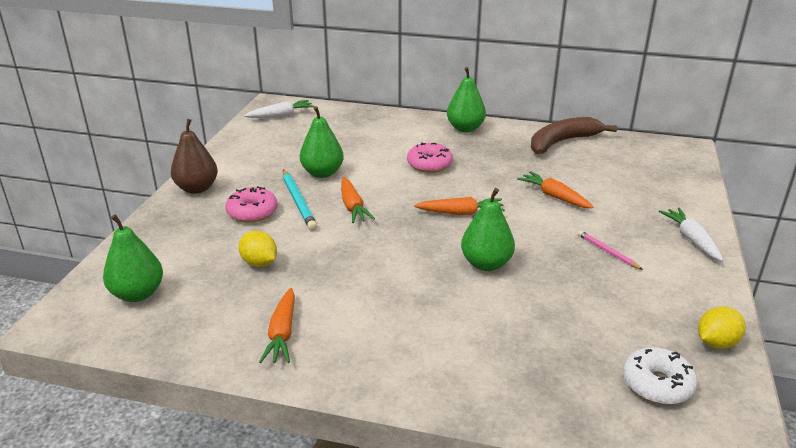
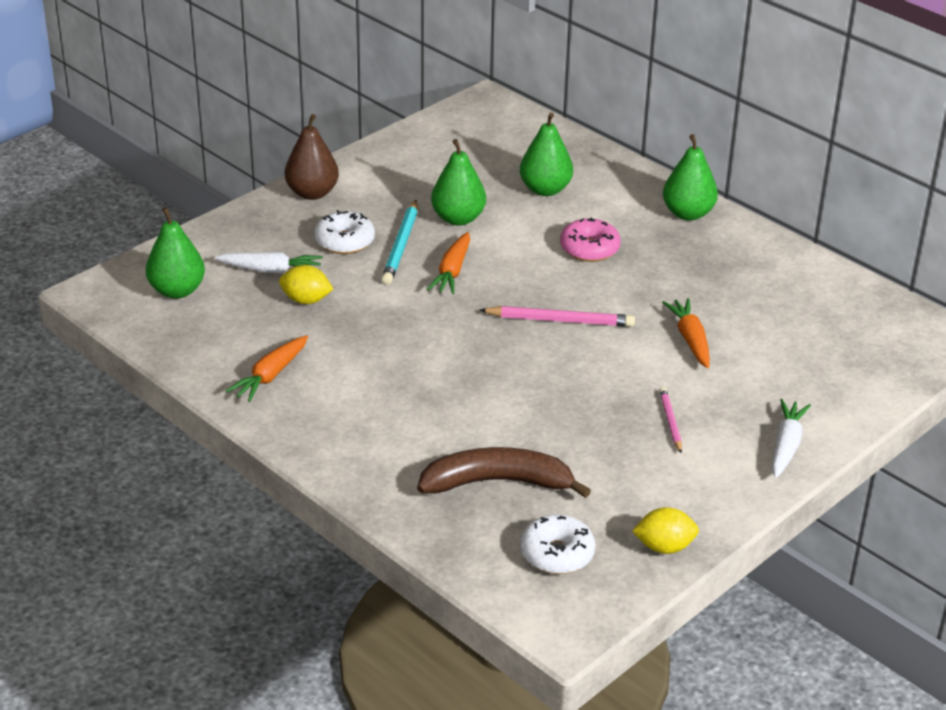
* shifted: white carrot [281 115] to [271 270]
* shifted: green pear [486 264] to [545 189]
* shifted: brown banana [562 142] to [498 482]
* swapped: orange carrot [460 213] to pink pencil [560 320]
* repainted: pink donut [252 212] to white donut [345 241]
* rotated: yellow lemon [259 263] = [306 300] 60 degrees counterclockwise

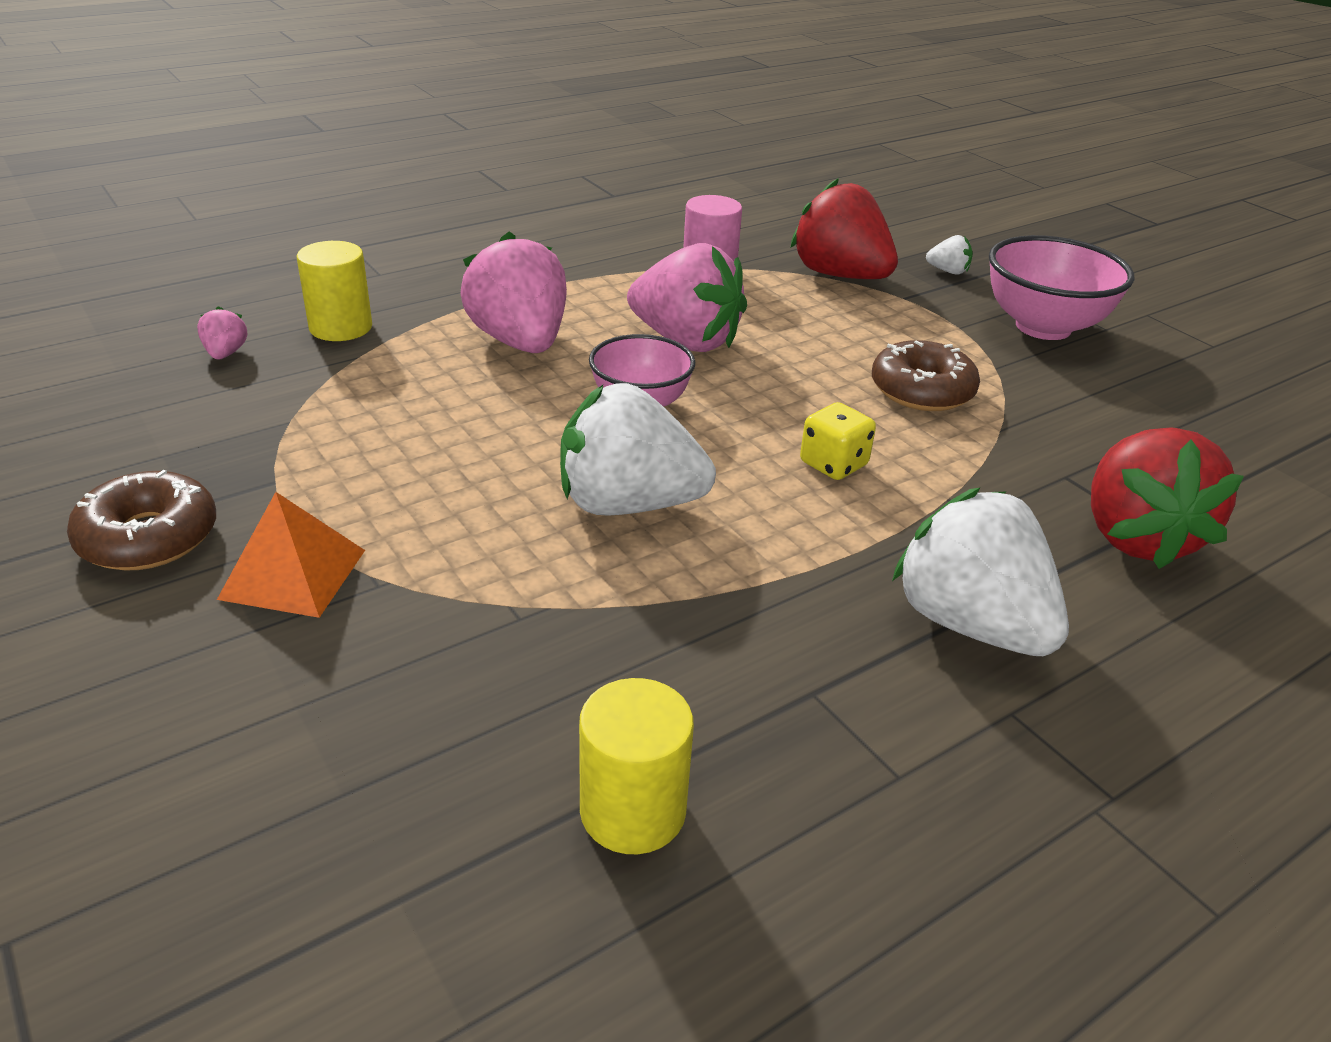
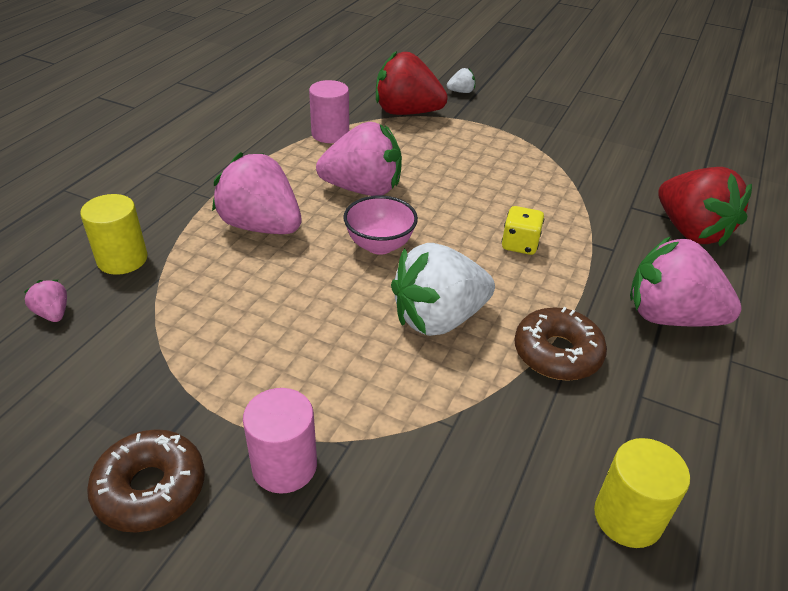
* gone: pink bowl [1043 327]
* shifted: brown donut [922 390] to [557 353]
* swapped: orange pyramid [293 574] to pink cylinder [284 466]
* repainted: white strawberry [970 624] to pink strawberry [670 317]

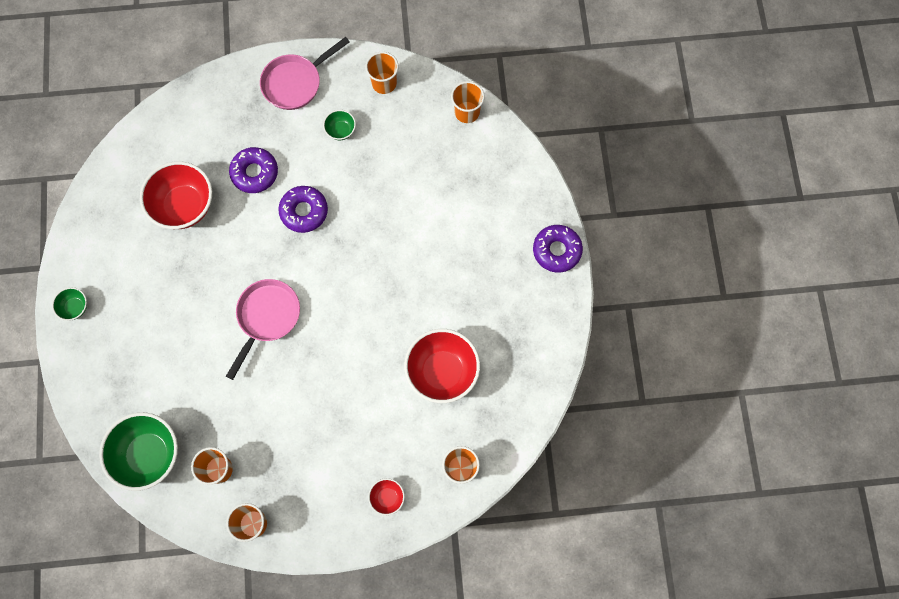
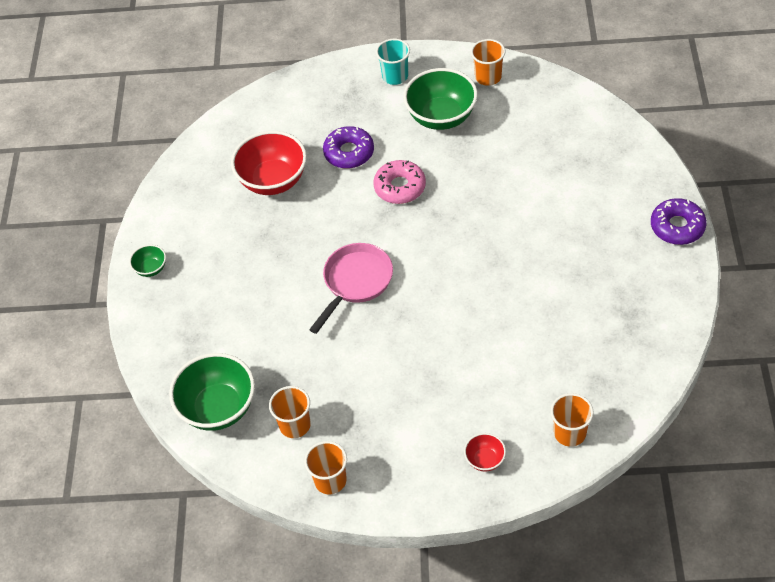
* gone: red bowl [442 372]
* gone: orange cup [467 112]
* swapped: pink pan [295 83] to turquoise cup [395 76]
* repainted: purple donut [304 211] to pink donut [400 187]
* scaled: green bowl [341 130] = [441 117] x2.12

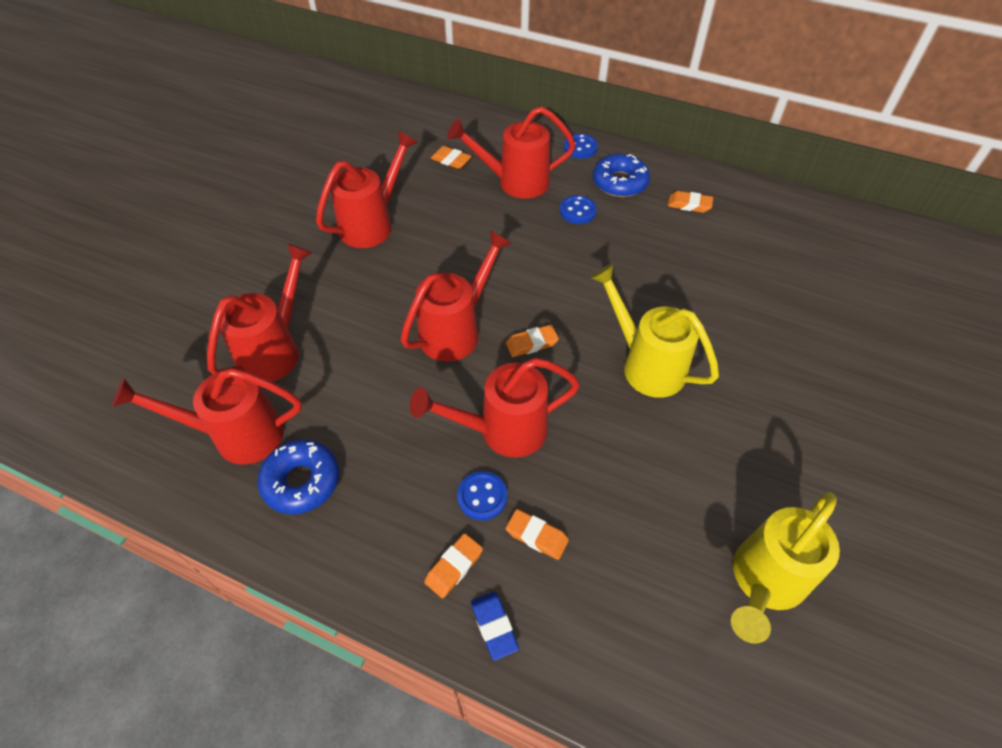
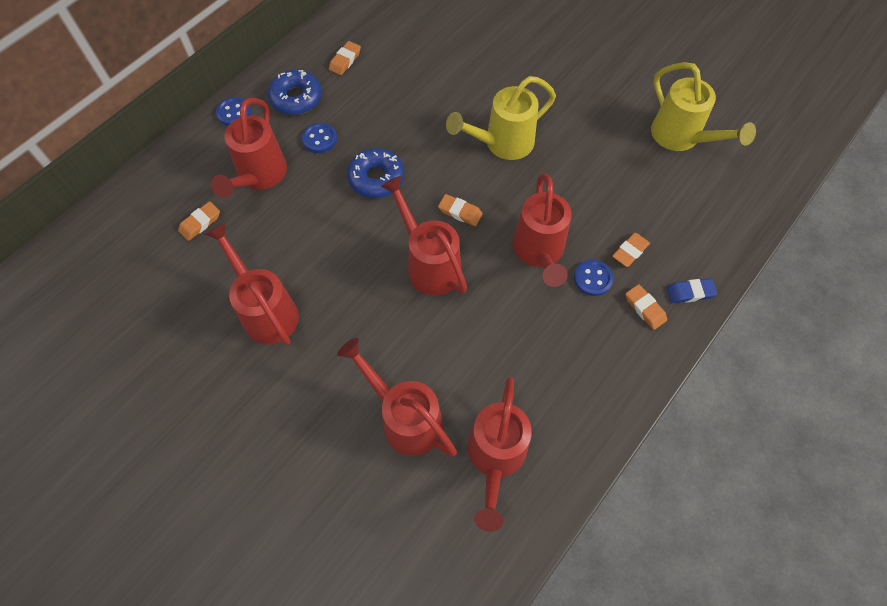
* shifted: blue donut [301 481] to [376 178]
* rotated: orange eraser [531 343] = [460 212] 60 degrees counterclockwise

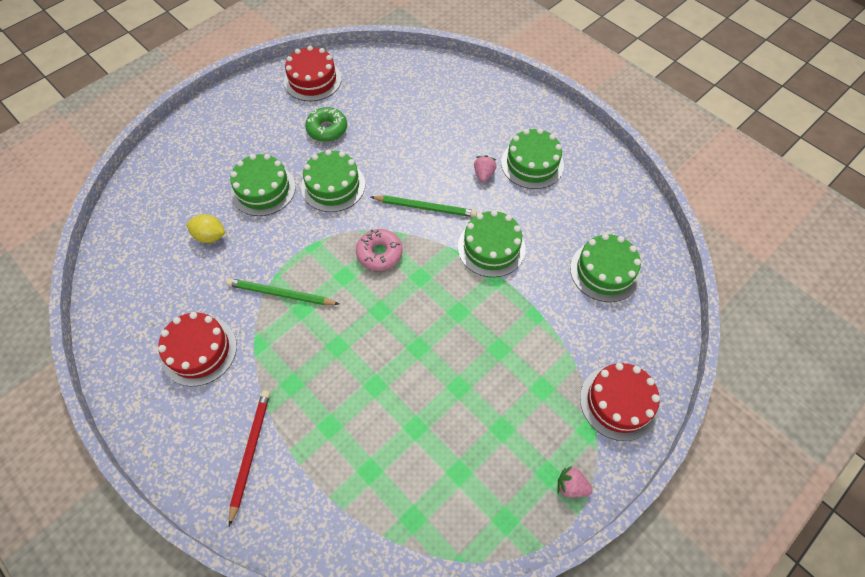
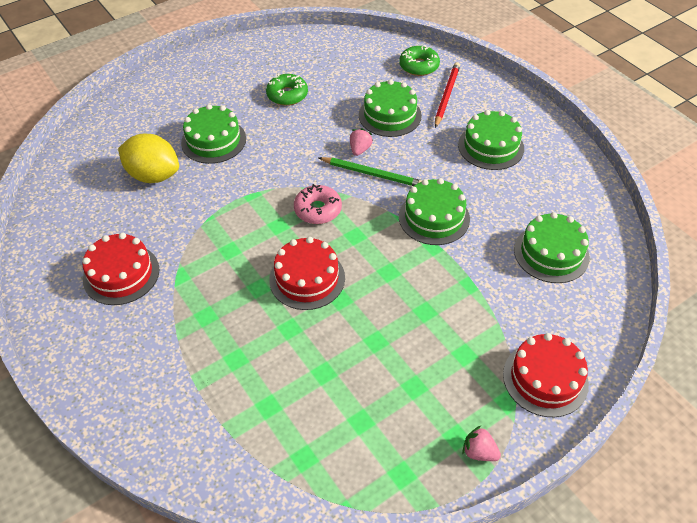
* gone: green pencil [281 294]
* new: green donut [419 66]
* shifted: red pencil [250 453] to [446 95]
* shifted: red cake [312 80] to [307 278]
* shifted: green cake [333 185] to [390 115]
* shifted: pink strawberry [483 174] to [360 149]
* scaled: yellow lemon [210 236] = [153 175] x1.68

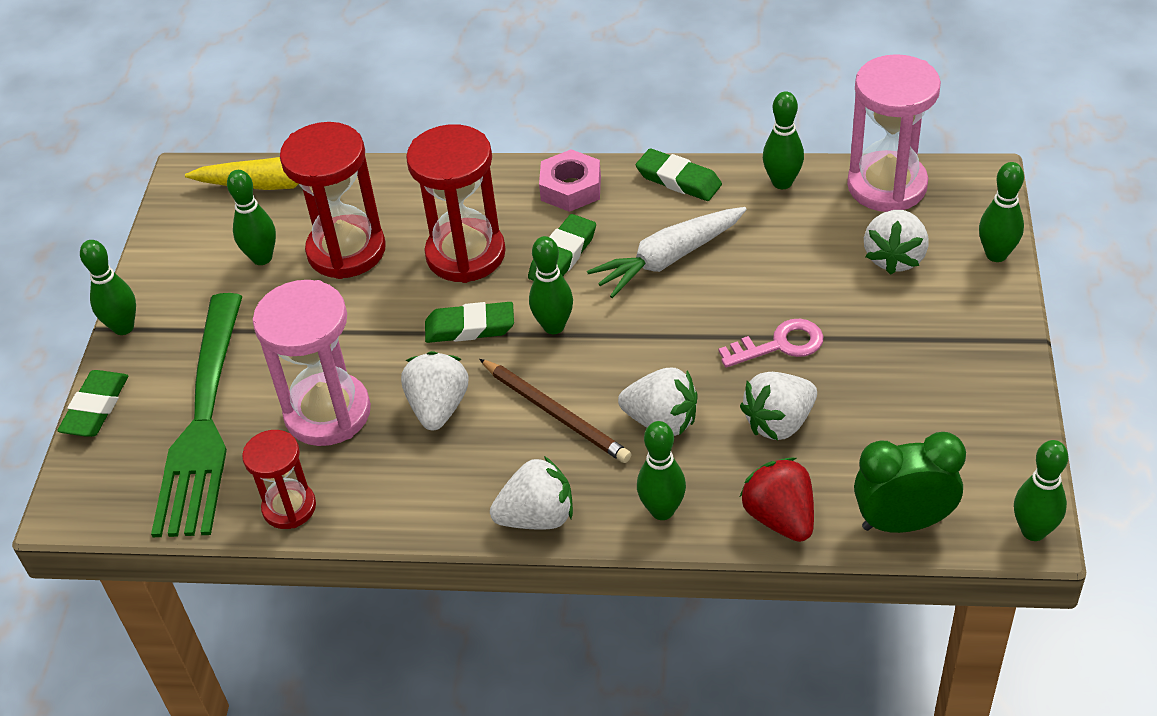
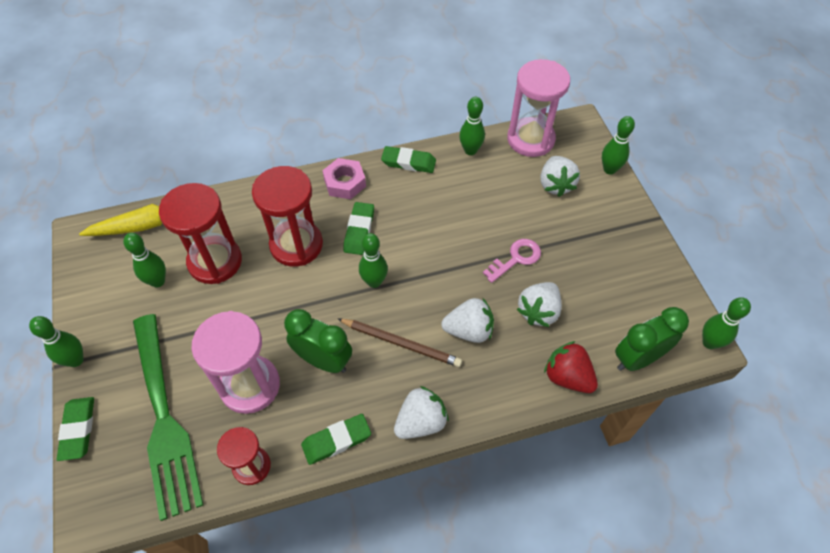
* gone: white carrot [668 259]
* gone: green bowling pin [662 510]
* shifted: green eraser [470 327] to [336 440]
* swapped: white strawberry [438 407] to green clock [323 360]

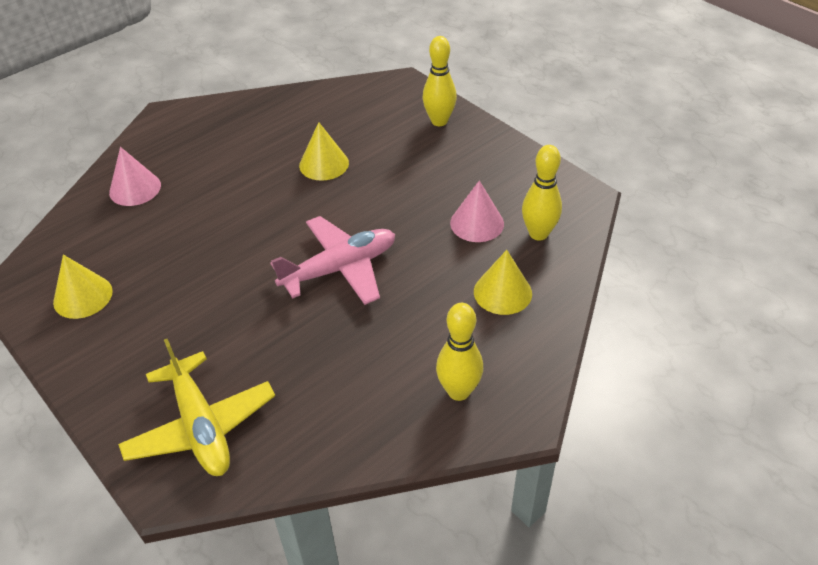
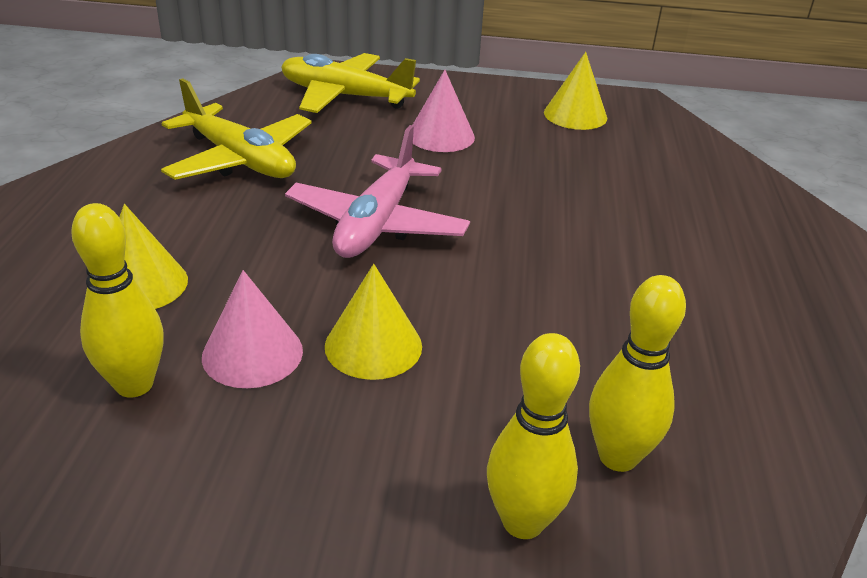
* new: yellow plane [240 159]
* shifted: pink cone [135 188] to [441 136]
* shifted: yellow cone [324 164] to [373 346]
* shifted: yellow bowling pin [458 391] to [618 457]

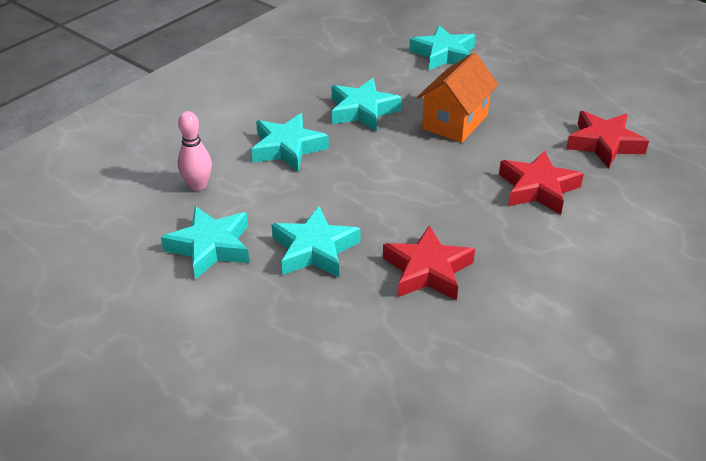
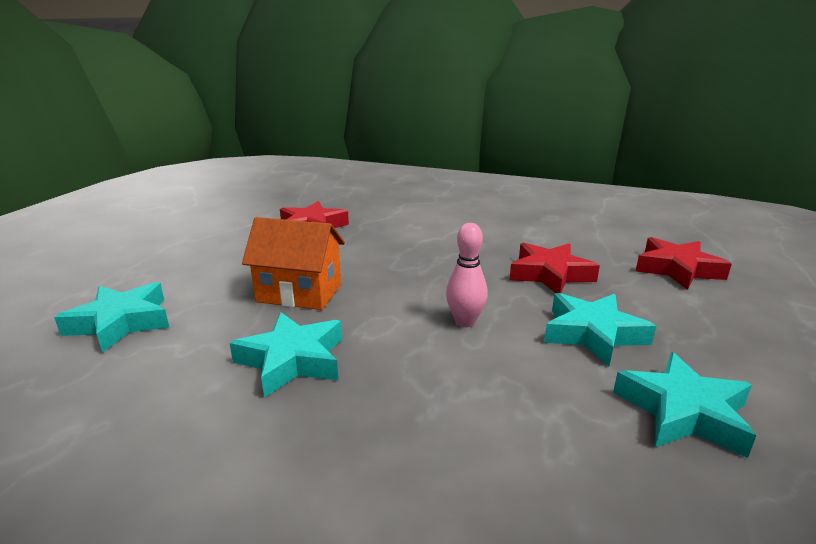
* gone: turquoise star [288 148]
* shifted: pink bowling pin [198 185] to [465 322]
* shifted: red star [538 188] to [677 269]

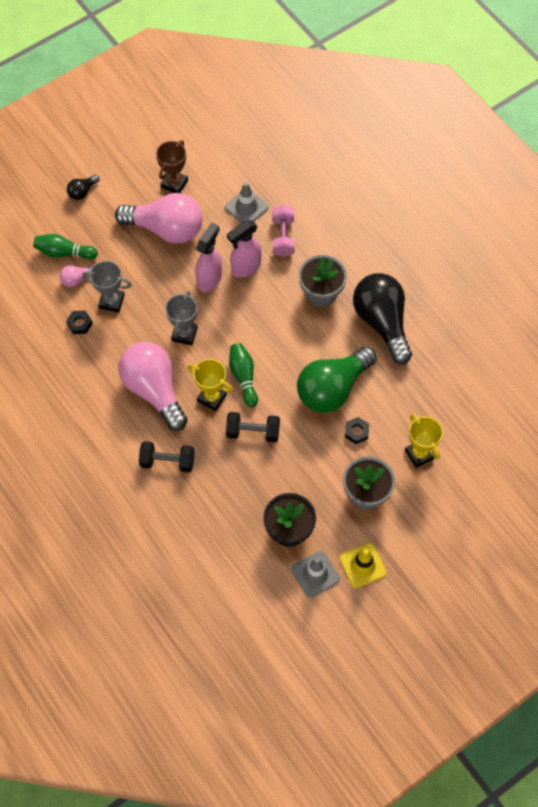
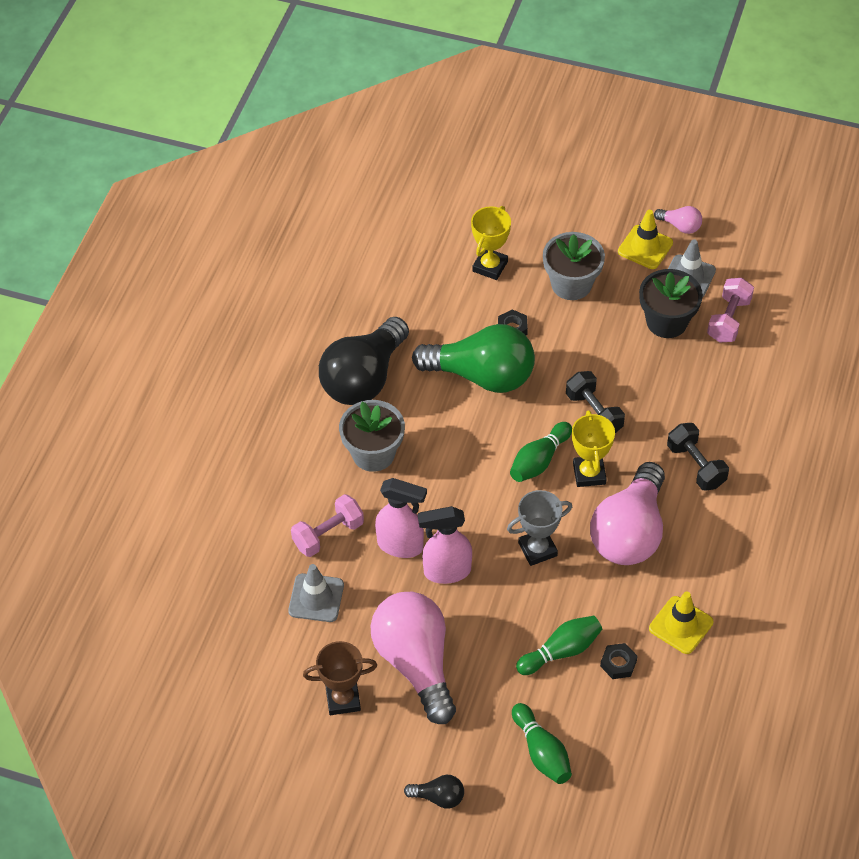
* new: yellow traffic cone [681 625]
* new: pink dumbbell [728 320]
* shifted: pink light bulb [77 279] to [680 226]
* swapped: grey trophy [111 301] to green bowling pin [561 651]

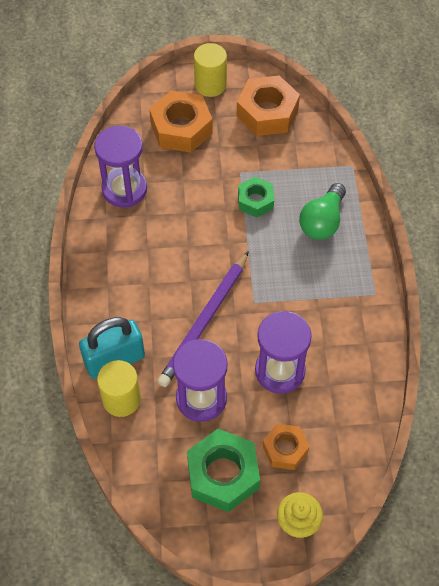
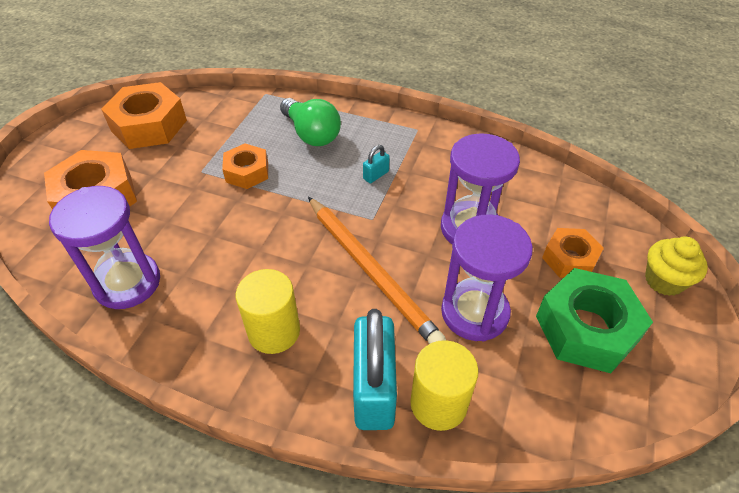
* new: turquoise padlock [376 175]
* shifted: yellow cylinder [210 85] to [274 331]
* repainted: purple pencil [204 321] to orange pencil [371 271]
* repainted: green nut [255 201] to orange nut [247 172]

